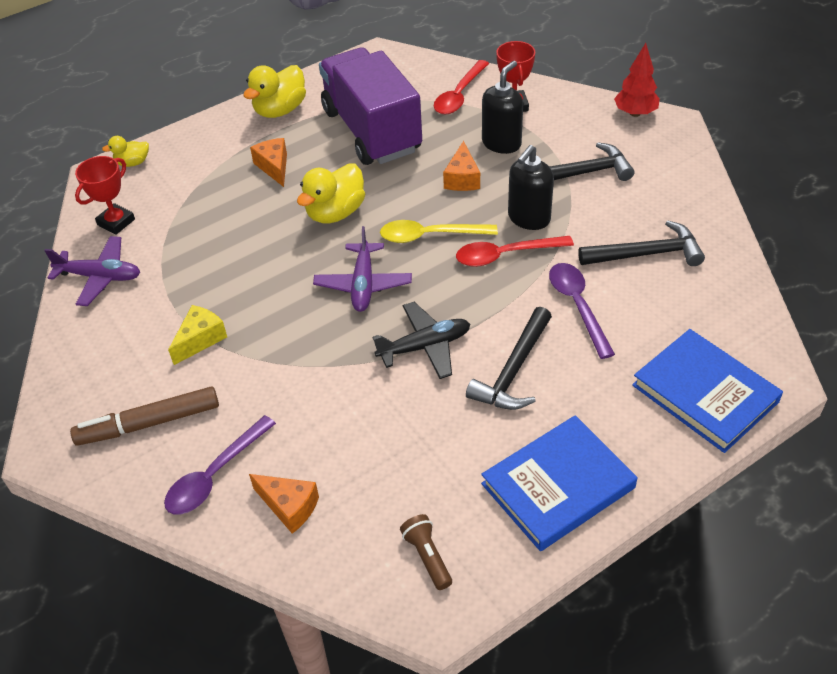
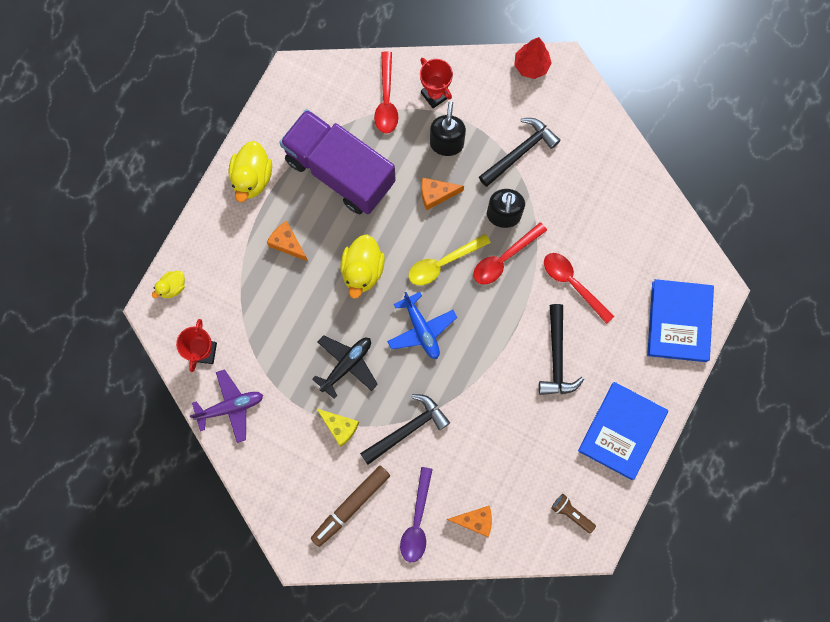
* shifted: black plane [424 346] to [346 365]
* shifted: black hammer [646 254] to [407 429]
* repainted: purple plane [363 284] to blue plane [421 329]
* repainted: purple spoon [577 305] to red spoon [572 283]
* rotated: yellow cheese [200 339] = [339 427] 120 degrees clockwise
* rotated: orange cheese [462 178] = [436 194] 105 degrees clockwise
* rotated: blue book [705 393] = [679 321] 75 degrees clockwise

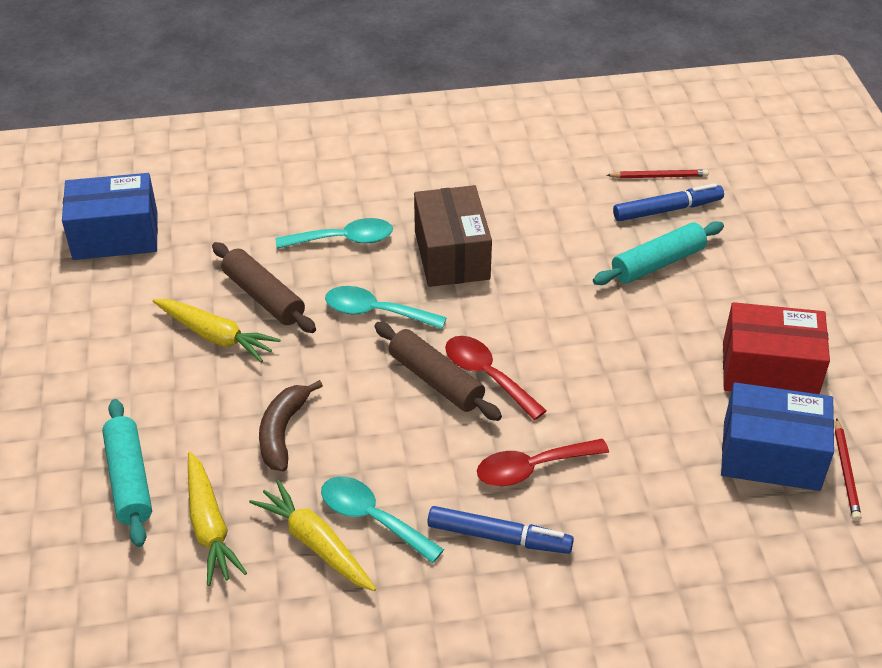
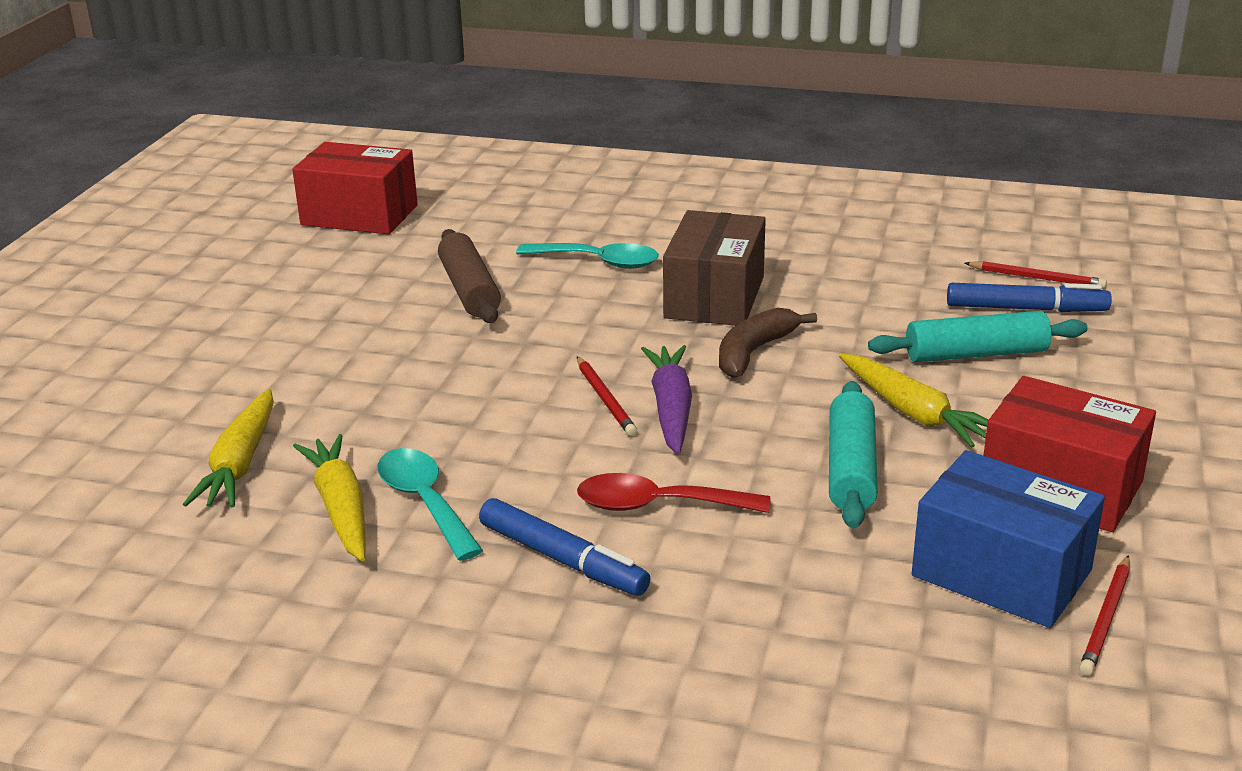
* gone: turquoise spoon [375 312]
* shifted: turquoise rolling pin [129 480] to [850 468]
* shifted: yellow carrot [216 336] to [914 413]
* shifted: brown banana [283 432] to [754 352]
* swapped: brown rolling pin [436 380] to red pencil [605 399]
* swapped: red spoon [487 375] to purple carrot [671 408]
* repainted: blue box [115 236] to red box [359 215]

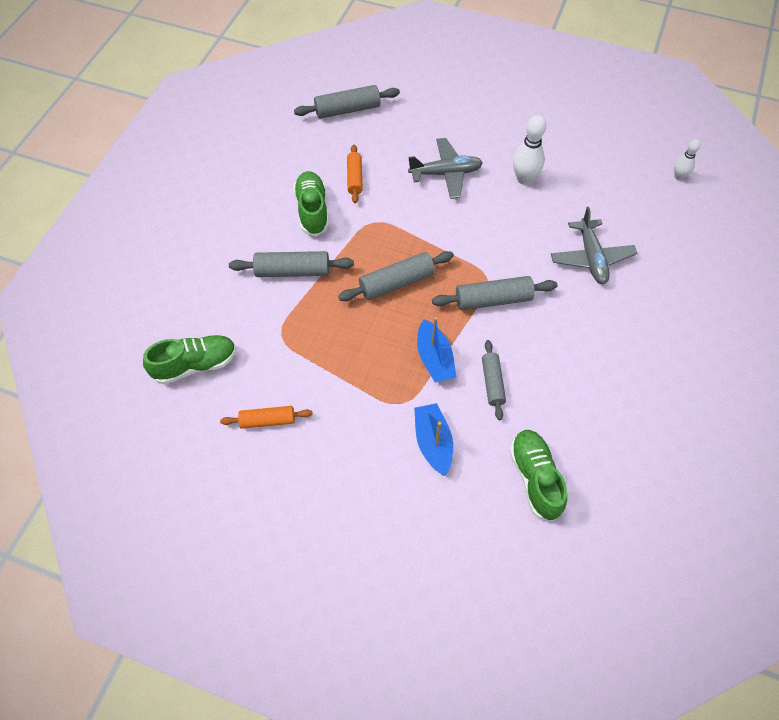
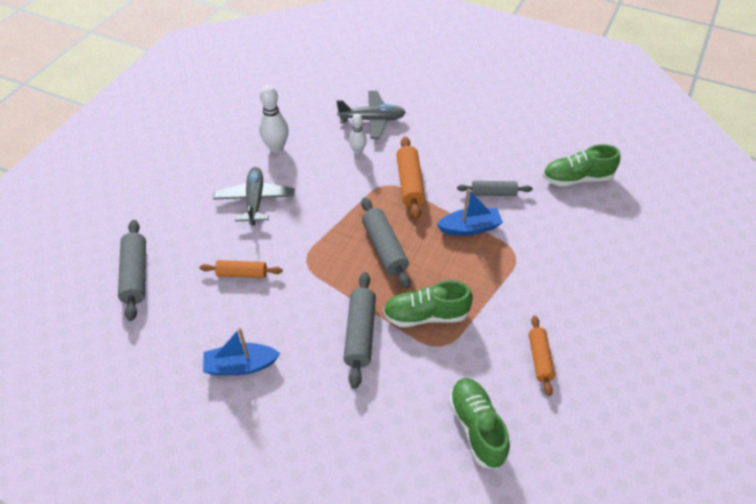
* shifted: green shoe [312 210] to [425 315]
* shifted: blue boat [433 442] to [240 365]
* shifted: white bowling pin [679 177] to [358 151]
* repainted: grey rolling pin [493 300] to orange rolling pin [409 183]

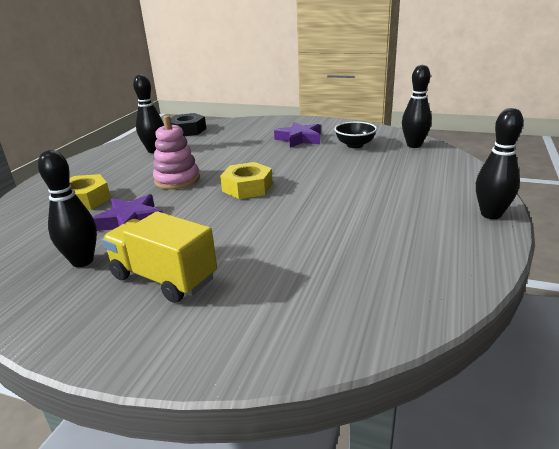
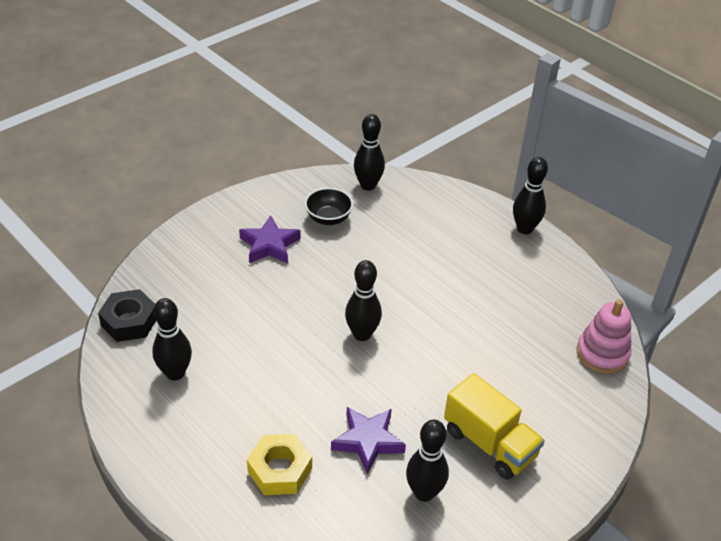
* shifted: pink stacking toy [177 180] to [602 353]
* swapped: yellow nut [247 187] to black bowling pin [362 334]
* rotated: yellow truck [164 278] = [489 443] 105 degrees counterclockwise

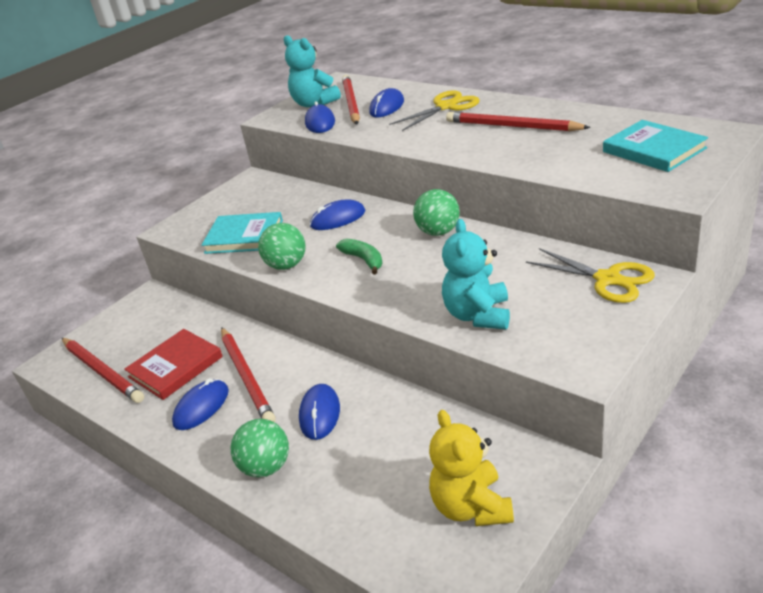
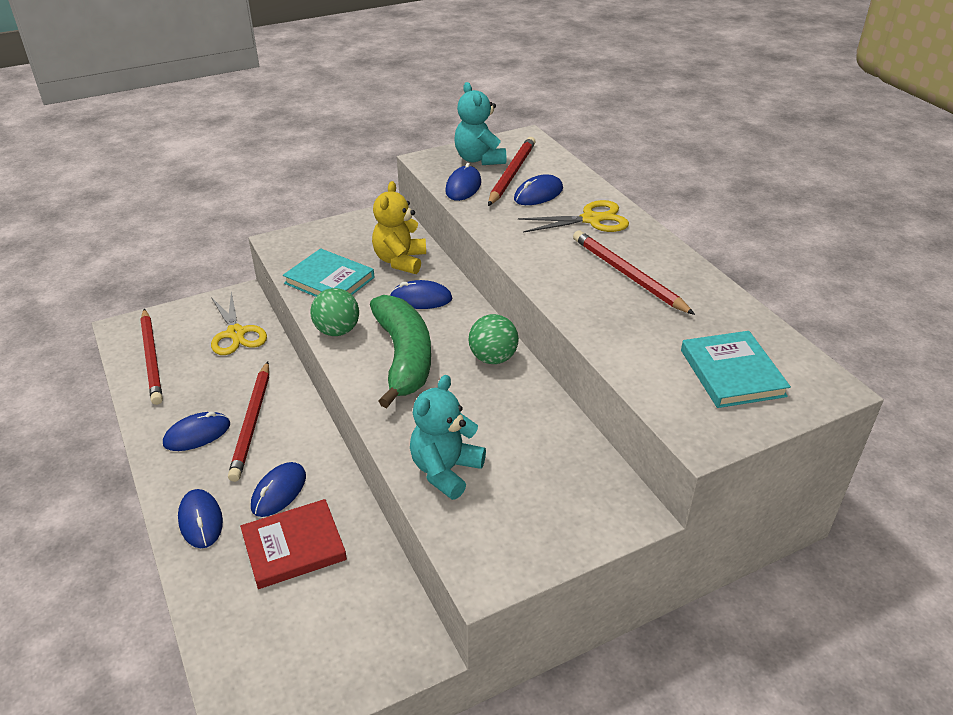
* shifted: red book [175 367] to [294 546]
* shifted: yellow teddy bear [471 507] to [400 261]
* shifted: yellow scissors [608 279] to [236 333]
* swapped: green ball [266 467] to blue mouse [200 520]
* scaled: green banana [364 260] = [404 357] x2.15

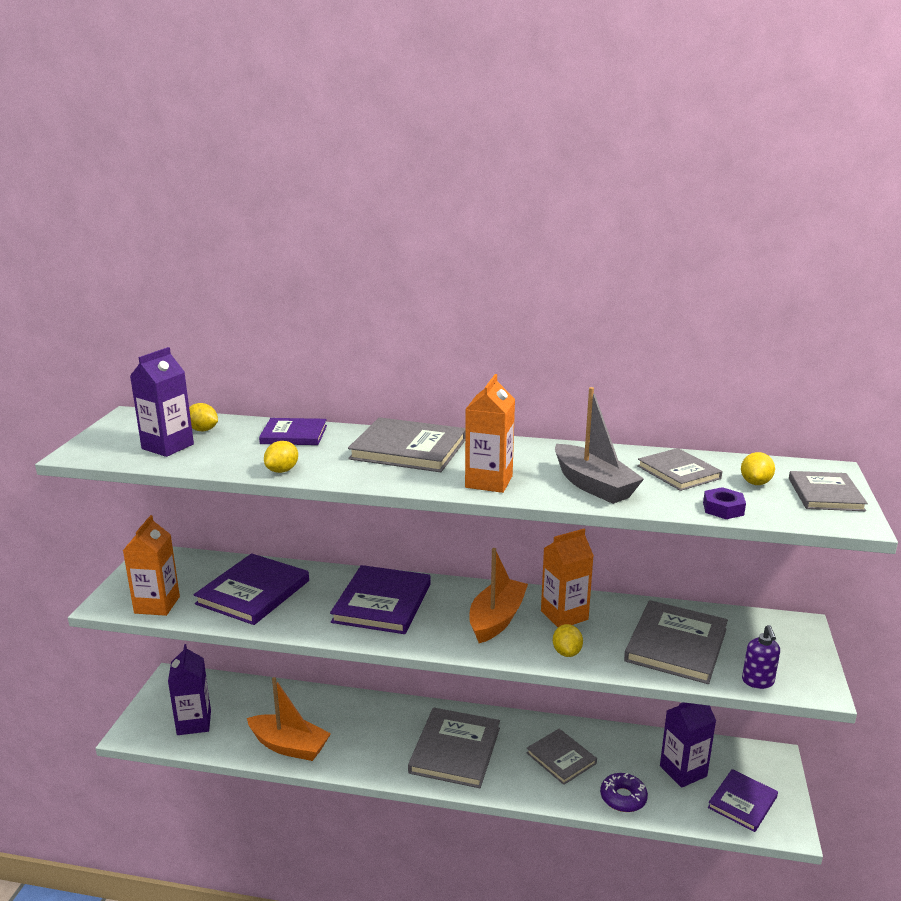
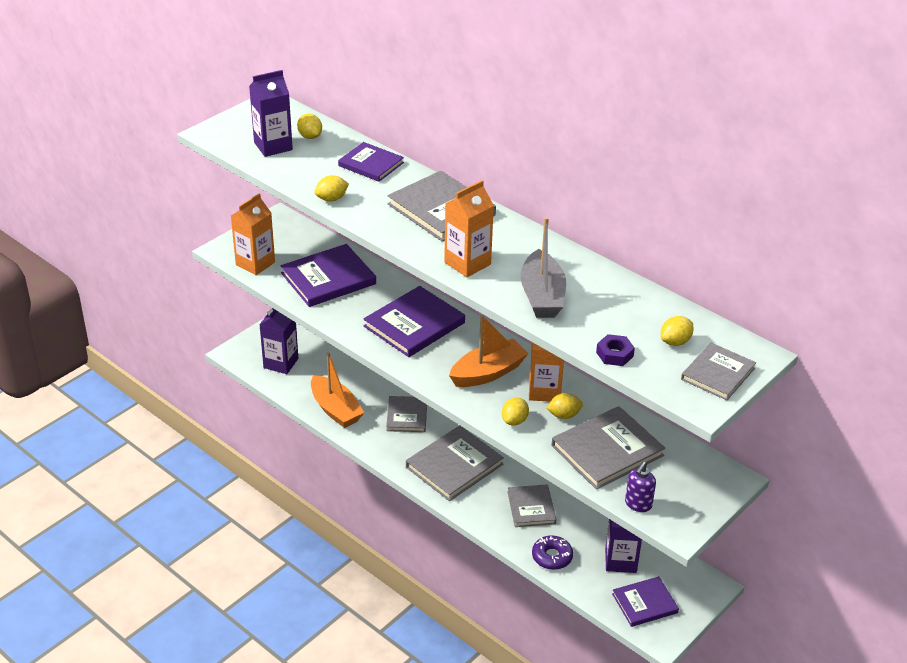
* new: yellow lemon [564 415]
* shifted: grey book [678 472] to [407 416]

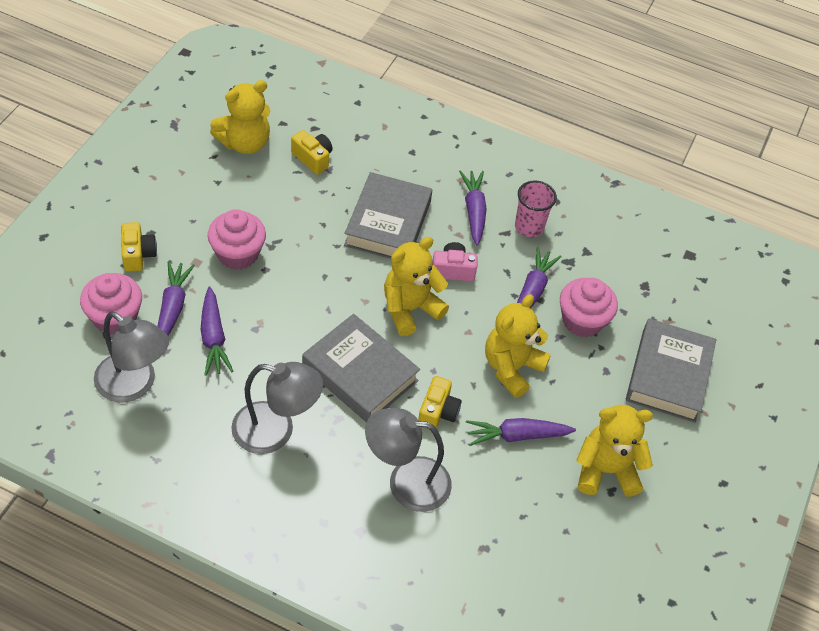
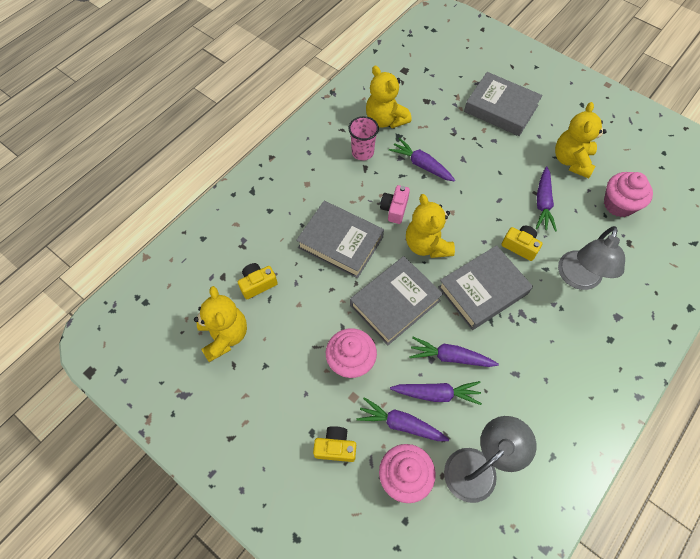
* gone: grey lamp [275 431]
* new: grey book [395 303]
* shifted: purple carrot [474 211] to [450 357]
* shifted: yellow teddy bear [511 368] to [385 120]
* shifted: pink cupcake [582 321] to [618 204]

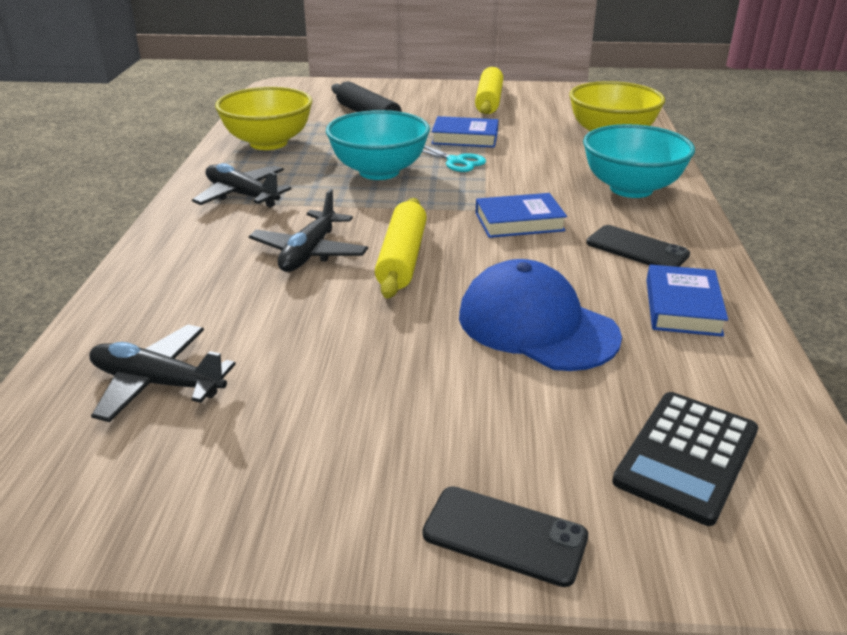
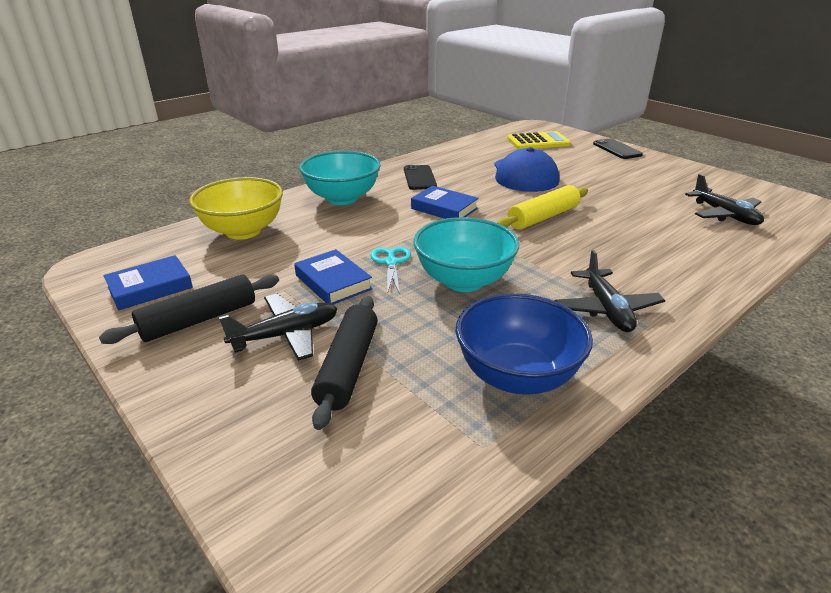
* shifted: black plane [309 252] to [286 335]
* shifted: blue book [683 307] to [150 287]
* repainted: yellow bowl [268 143] to blue bowl [517 376]
* repainted: yellow rolling pin [488 101] to black rolling pin [199 320]
* repainted: black calculator [686 456] to yellow calculator [538 142]

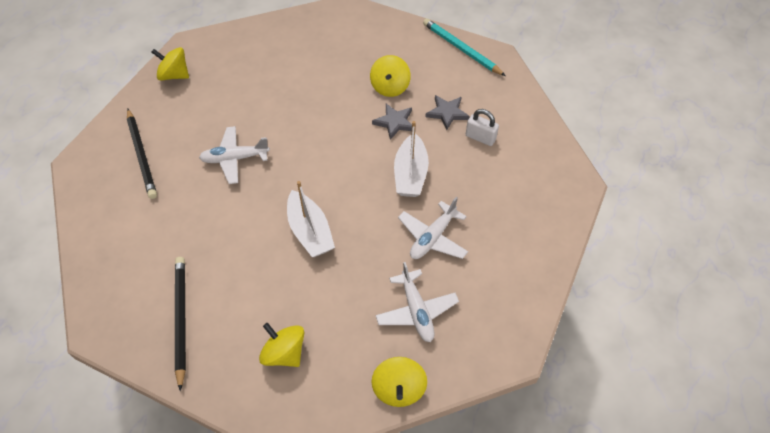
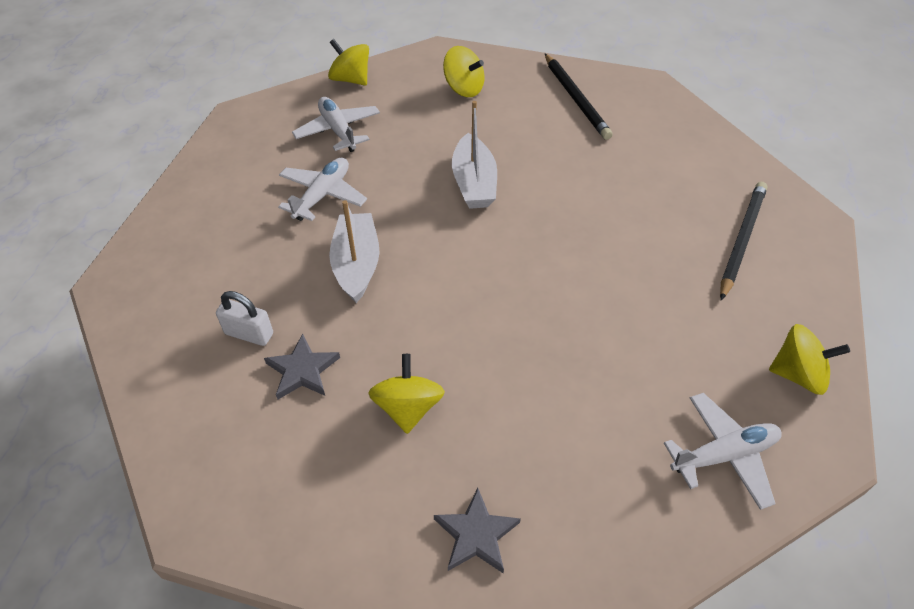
* gone: turquoise pencil [461 49]
* shifted: white plane [235 159] to [724 455]
* shifted: grey star [394 122] to [476 534]
* rotated: black pencil [142 155] = [741 240] 60 degrees clockwise
* rotated: white boat [310 231] = [474 183] 150 degrees counterclockwise
* rotated: yellow spinning top [398 389] = [351 79] 45 degrees counterclockwise

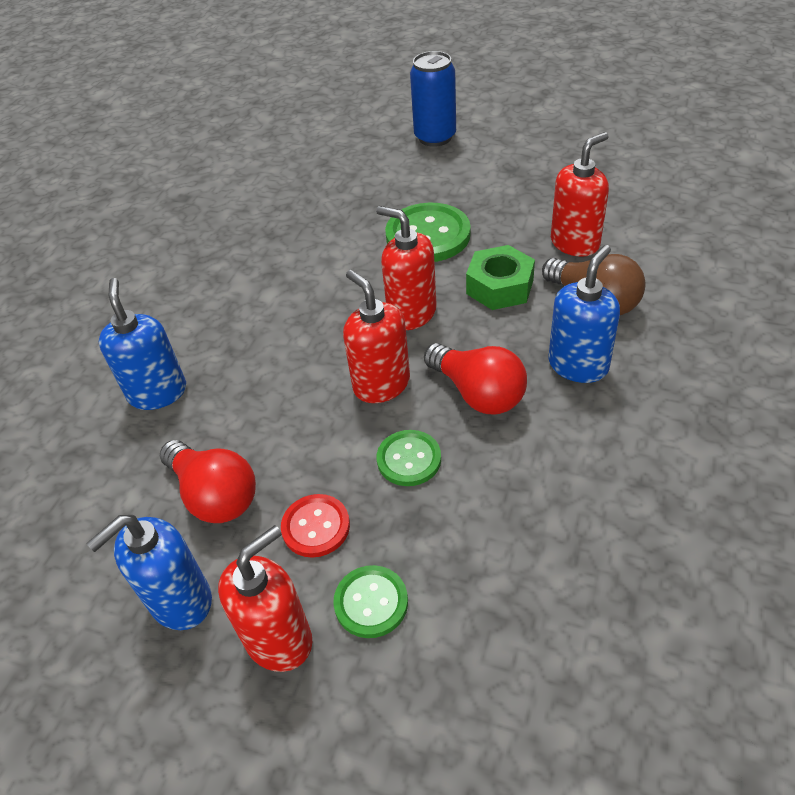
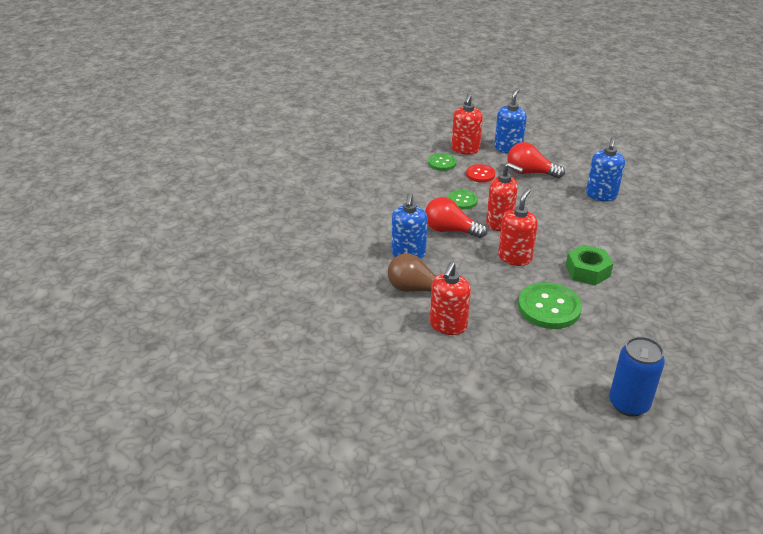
* shifted: green nut [500 287] to [587 271]
* rotated: blue soap dispenser [158 392] = [601 195] 60 degrees clockwise
* rotated: red soap dispenser [411 313] = [515 258] 75 degrees counterclockwise

